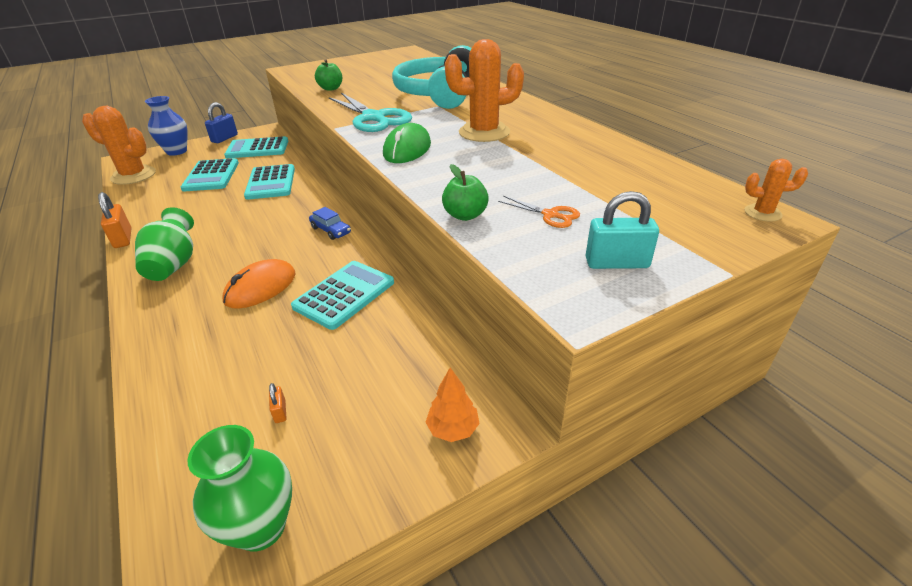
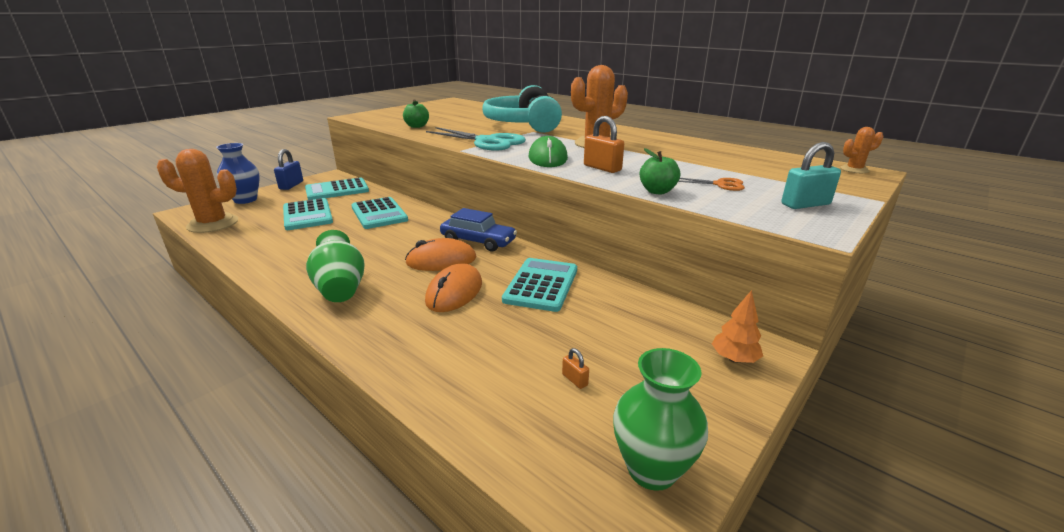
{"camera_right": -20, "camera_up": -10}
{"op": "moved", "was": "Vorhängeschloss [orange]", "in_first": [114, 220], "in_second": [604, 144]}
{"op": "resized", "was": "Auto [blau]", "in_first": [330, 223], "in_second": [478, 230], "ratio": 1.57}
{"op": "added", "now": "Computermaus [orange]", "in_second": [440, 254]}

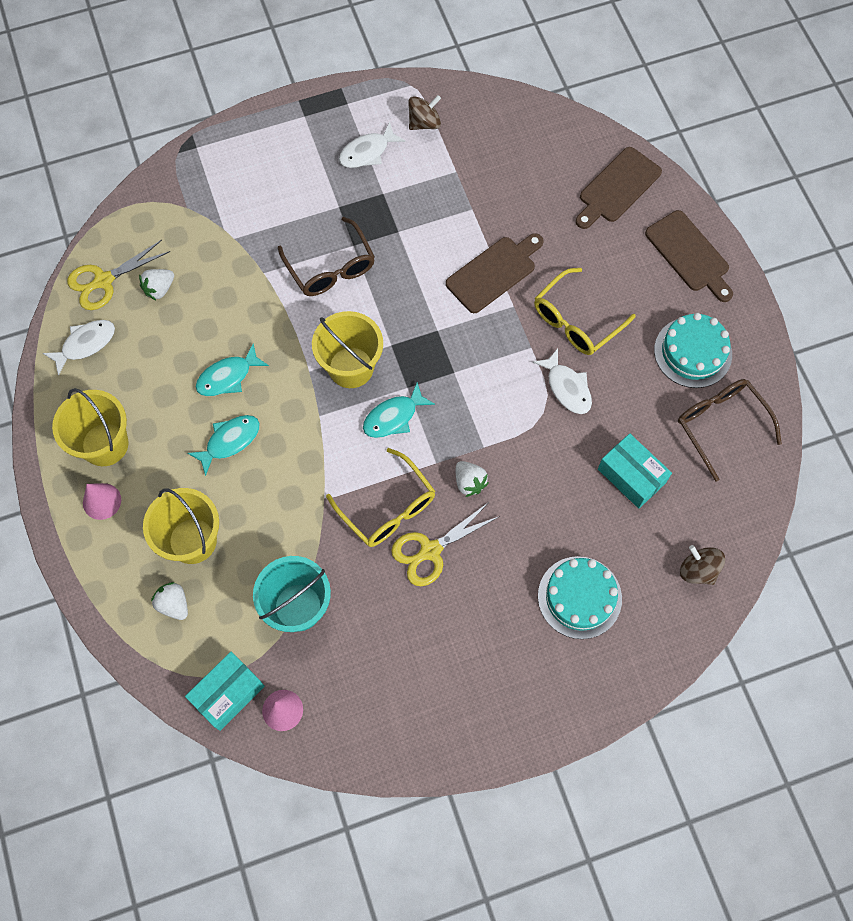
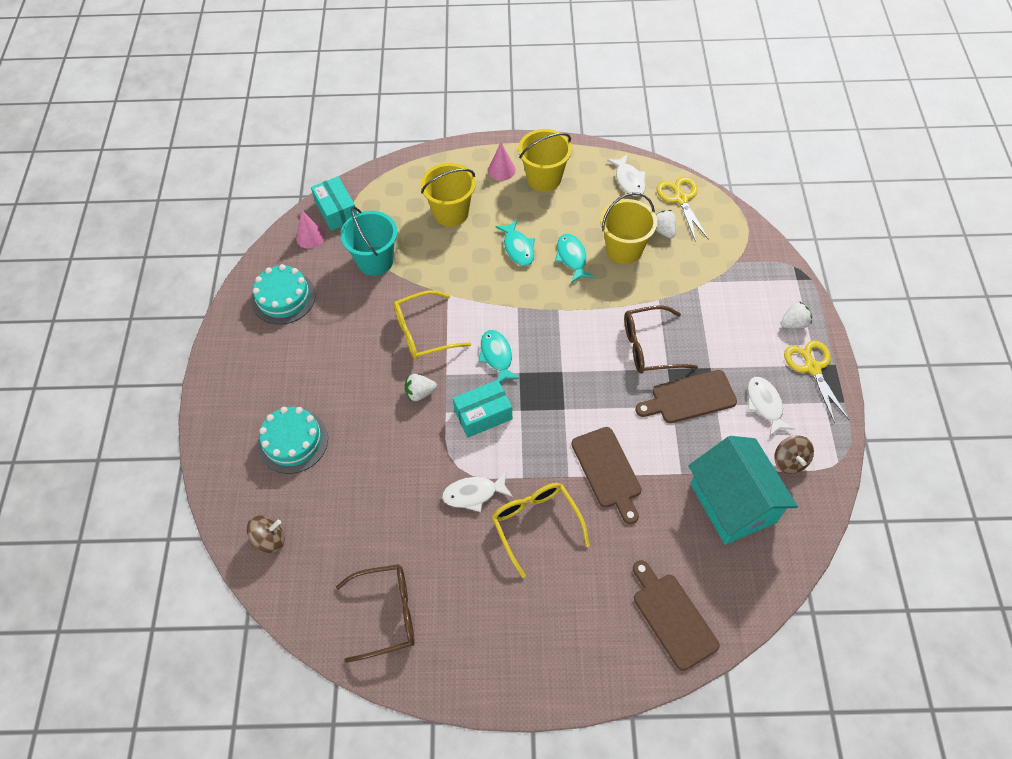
{"camera_right": 110, "camera_up": -10}
{"op": "moved", "was": "Erdbeere [weiß]", "in_first": [169, 601], "in_second": [796, 315]}
{"op": "moved", "was": "Eimer [gelb]", "in_first": [347, 349], "in_second": [628, 228]}
{"op": "moved", "was": "Schere [gelb]", "in_first": [445, 544], "in_second": [816, 381]}
{"op": "moved", "was": "Schachtel [türkis]", "in_first": [635, 471], "in_second": [482, 409]}
{"op": "moved", "was": "Schneidebrett [braun]", "in_first": [689, 256], "in_second": [686, 396]}
{"op": "moved", "was": "Kuchen [türkis]", "in_first": [693, 350], "in_second": [283, 294]}
{"op": "added", "now": "Haus [türkis]", "in_second": [743, 490]}

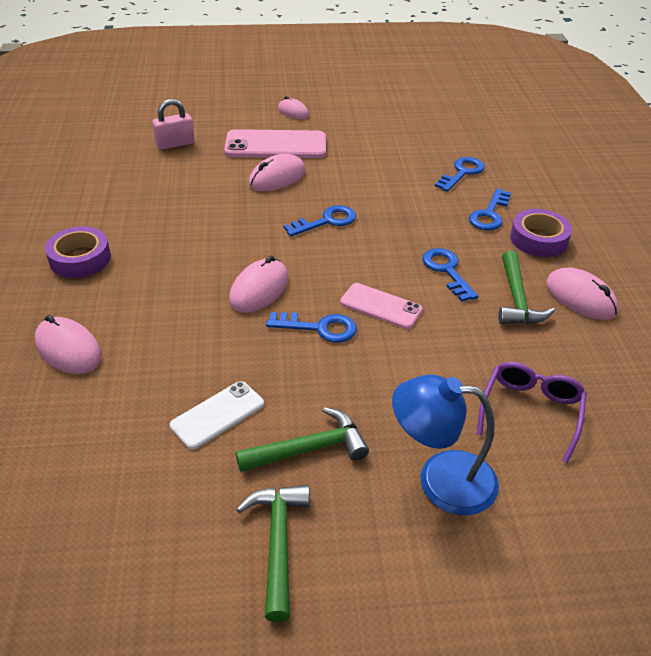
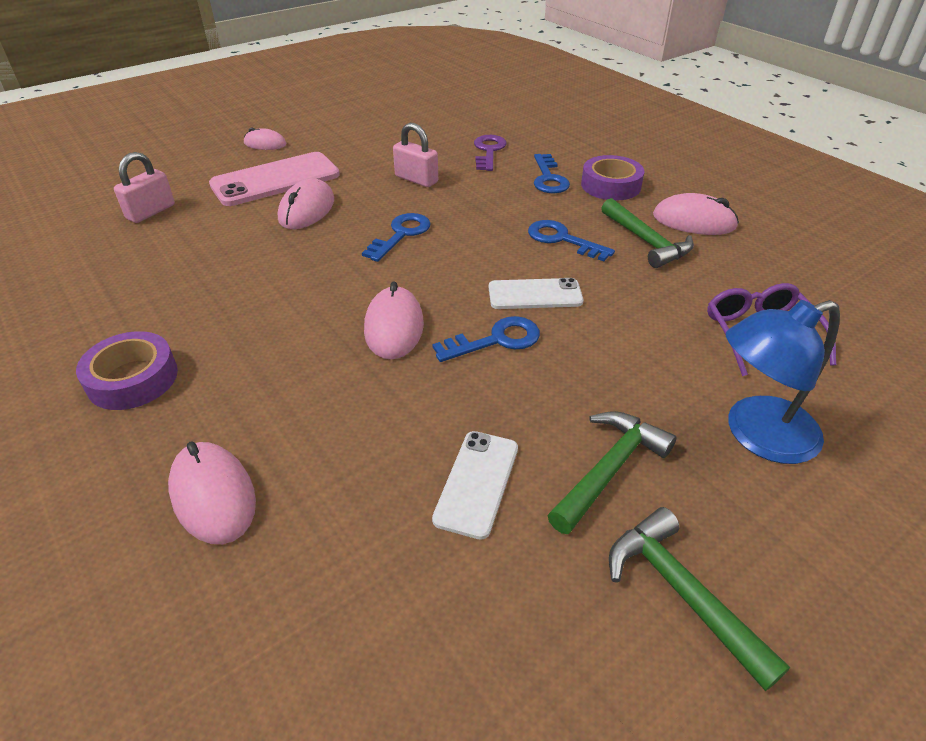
{"camera_right": -30, "camera_up": 0}
{"op": "turned", "was": "Computermaus [rosa]", "in_first": [68, 344], "in_second": [212, 493], "clockwise": 45}
{"op": "recoloured", "was": "Handy [rosa]", "now": "Handy [weiß]", "in_first": [381, 306], "in_second": [536, 293]}
{"op": "recoloured", "was": "Schlüssel [blau]", "now": "Schlüssel [lila]", "in_first": [460, 174], "in_second": [490, 153]}
{"op": "added", "now": "Vorhängeschloss [rosa]", "in_second": [415, 155]}

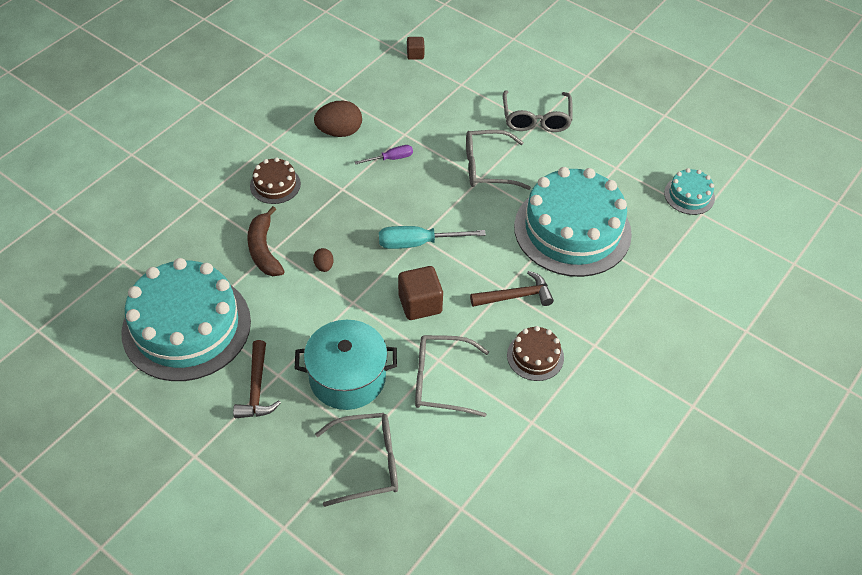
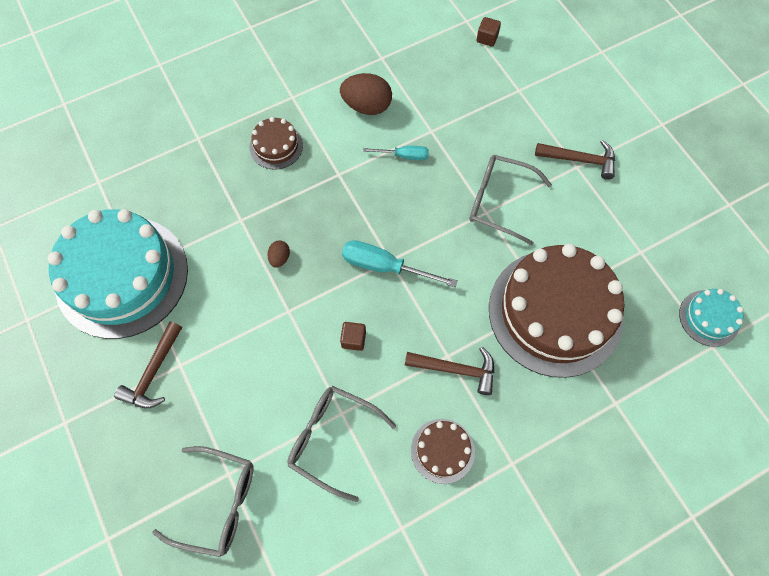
{"camera_right": 25, "camera_up": 15}
{"op": "removed", "was": "Banane [braun]", "in_first": [266, 241]}
{"op": "removed", "was": "Kochtopf [türkis]", "in_first": [346, 365]}
{"op": "recoloured", "was": "Schraubenzieher [lila]", "now": "Schraubenzieher [türkis]", "in_first": [384, 154], "in_second": [396, 153]}
{"op": "resized", "was": "Kubus [braun]", "in_first": [420, 293], "in_second": [353, 336], "ratio": 0.55}
{"op": "replaced", "was": "Brille [grau]", "now": "Hammer [braun]", "in_first": [537, 111], "in_second": [575, 160]}
{"op": "recoloured", "was": "Kuchen [türkis]", "now": "Kuchen [braun]", "in_first": [573, 222], "in_second": [556, 311]}

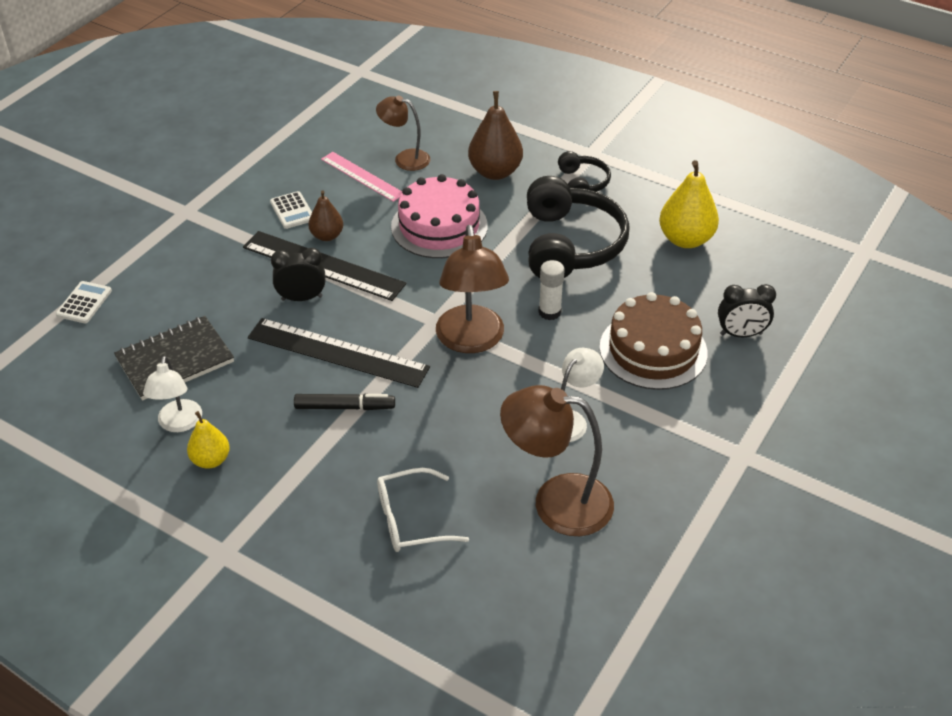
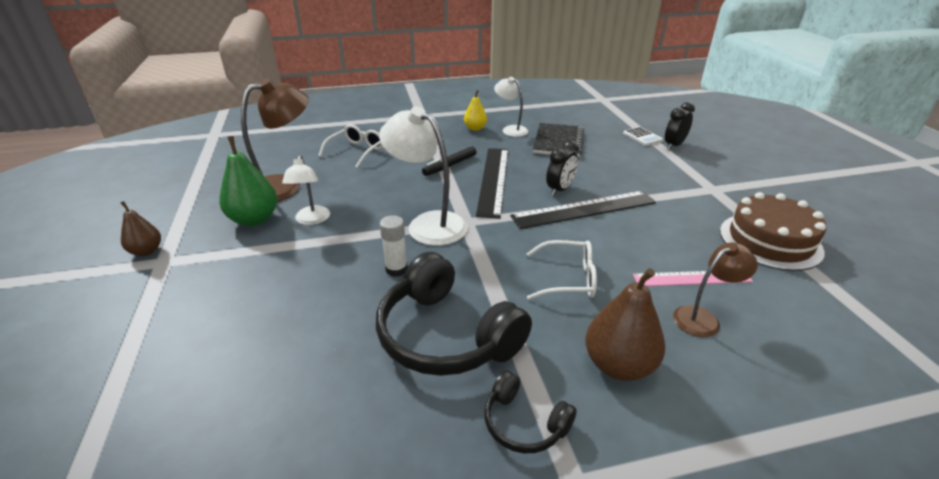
{"camera_right": 135, "camera_up": -10}
{"op": "turned", "was": "Lineal [schwarz]", "in_first": [339, 353], "in_second": [492, 183], "clockwise": -60}
{"op": "removed", "was": "Taschenrechner [weiß]", "in_first": [291, 210]}
{"op": "moved", "was": "Birne [braun]", "in_first": [325, 215], "in_second": [141, 228]}
{"op": "replaced", "was": "Kuchen [rosa]", "now": "Brille [weiß]", "in_first": [439, 216], "in_second": [561, 270]}
{"op": "recoloured", "was": "Lampe [braun]", "now": "Lampe [weiß]", "in_first": [472, 289], "in_second": [423, 176]}
{"op": "moved", "was": "Kuchen [braun]", "in_first": [654, 341], "in_second": [773, 231]}
{"op": "removed", "was": "Birne [gelb]", "in_first": [689, 204]}
{"op": "moved", "was": "Wecker [schwarz]", "in_first": [747, 310], "in_second": [680, 126]}
{"op": "added", "now": "Birne [grün]", "in_second": [248, 181]}

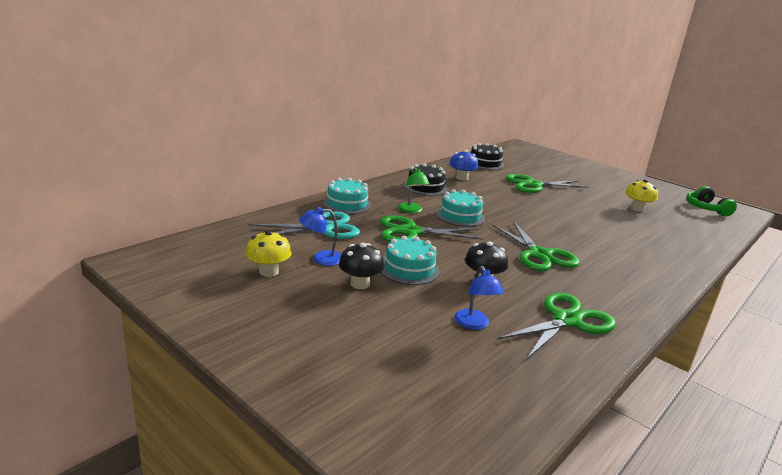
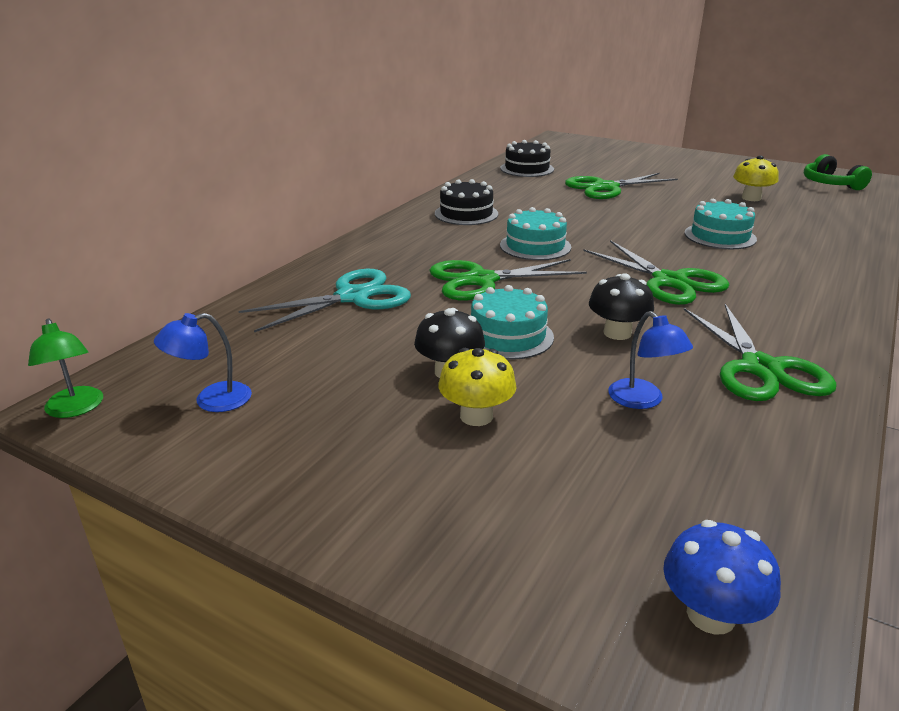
{"camera_right": -10, "camera_up": 5}
{"op": "moved", "was": "Pilz [gelb]", "in_first": [269, 253], "in_second": [477, 387]}
{"op": "moved", "was": "Lampe [blau]", "in_first": [320, 236], "in_second": [203, 362]}
{"op": "moved", "was": "Kuchen [türkis]", "in_first": [347, 196], "in_second": [721, 224]}
{"op": "moved", "was": "Lampe [grün]", "in_first": [414, 190], "in_second": [65, 368]}
{"op": "moved", "was": "Pilz [blau]", "in_first": [464, 165], "in_second": [722, 577]}
{"op": "turned", "was": "Schere [grün]", "in_first": [556, 326], "in_second": [760, 352], "clockwise": 135}

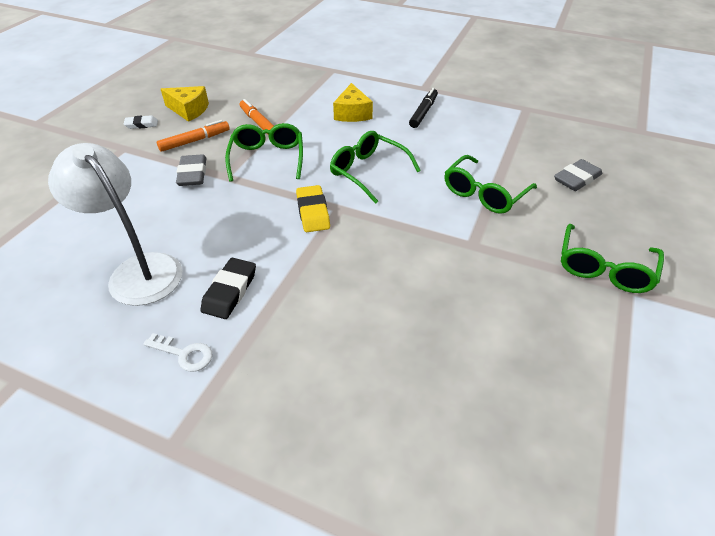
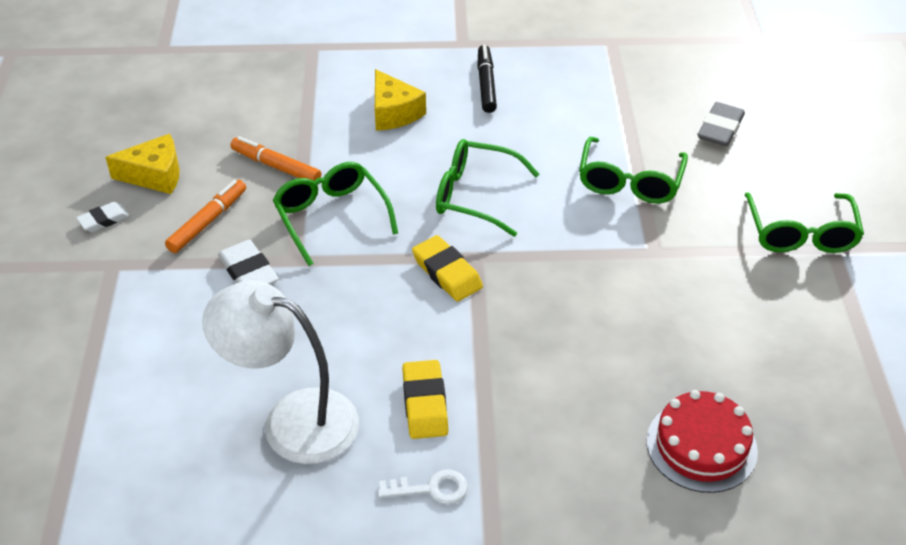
{"camera_right": -25, "camera_up": 0}
{"op": "recoloured", "was": "Radiergummi [grau]", "now": "Radiergummi [weiß]", "in_first": [191, 170], "in_second": [248, 262]}
{"op": "recoloured", "was": "Radiergummi [schwarz]", "now": "Radiergummi [gelb]", "in_first": [228, 288], "in_second": [425, 399]}
{"op": "added", "now": "Kuchen [rot]", "in_second": [702, 441]}

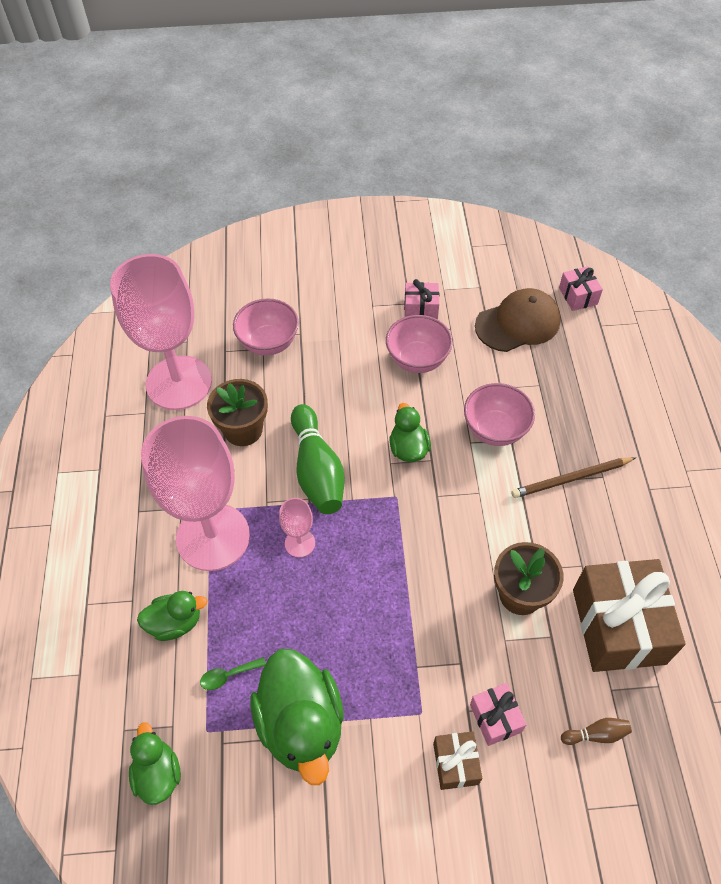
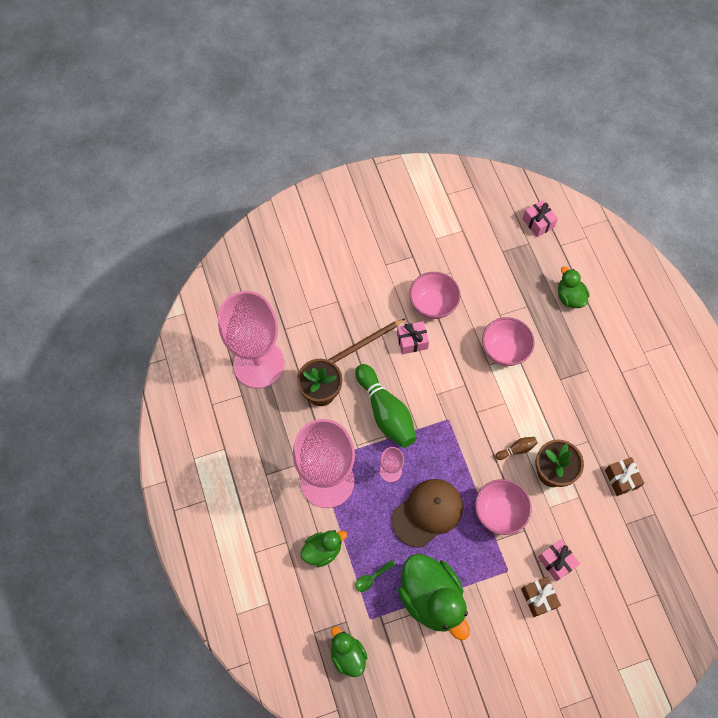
{"camera_right": -15, "camera_up": 10}
{"op": "moved", "was": "Schüssel [rosa]", "in_first": [266, 327], "in_second": [503, 507]}
{"op": "moved", "was": "Ente [grün]", "in_first": [410, 432], "in_second": [574, 287]}
{"op": "moved", "was": "Geschenk [rosa]", "in_first": [421, 299], "in_second": [413, 337]}
{"op": "moved", "was": "Kappe [braun]", "in_first": [518, 320], "in_second": [427, 513]}
{"op": "moved", "was": "Bleistift [braun]", "in_first": [573, 477], "in_second": [366, 341]}
{"op": "moved", "was": "Bowlingkegel [braun]", "in_first": [596, 731], "in_second": [516, 448]}
{"op": "resized", "was": "Geschenk [braun]", "in_first": [629, 615], "in_second": [624, 476], "ratio": 0.48}

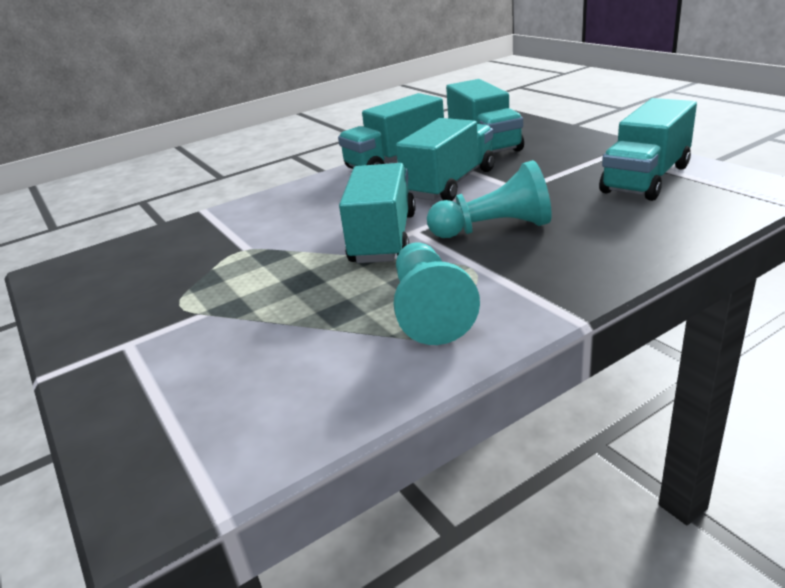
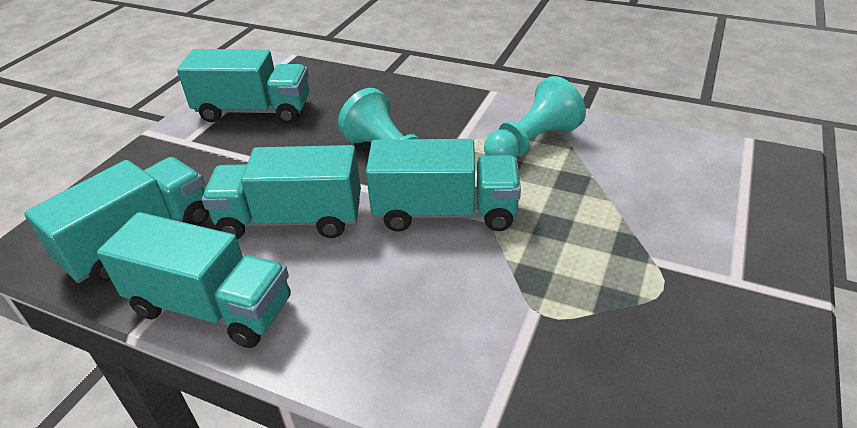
{"camera_right": -125, "camera_up": 10}
{"op": "turned", "was": "Lastwagen [türkis]", "in_first": [377, 213], "in_second": [443, 185], "clockwise": -150}

